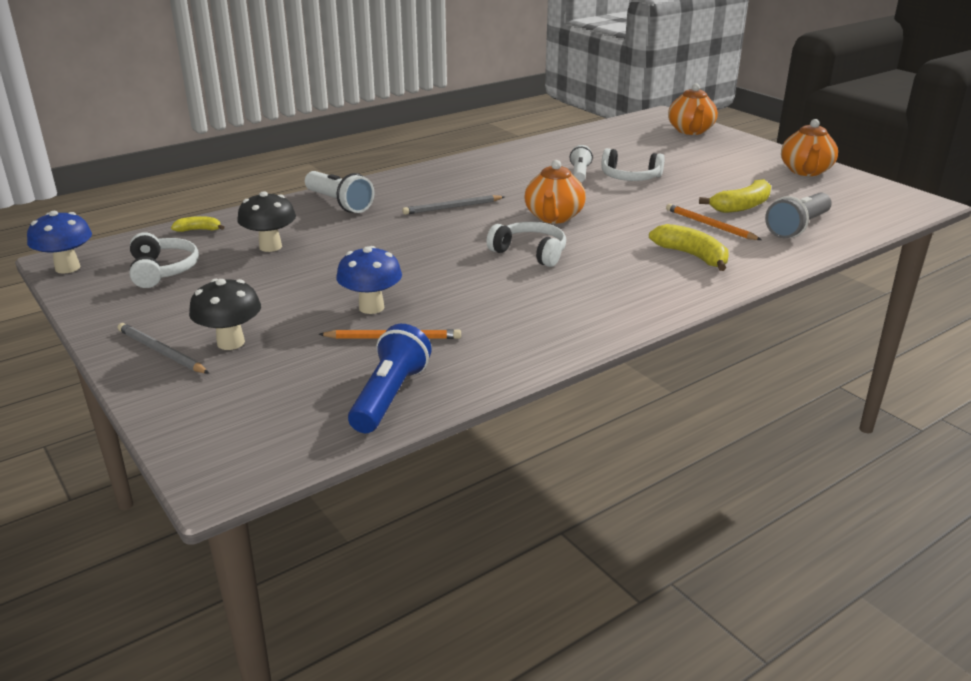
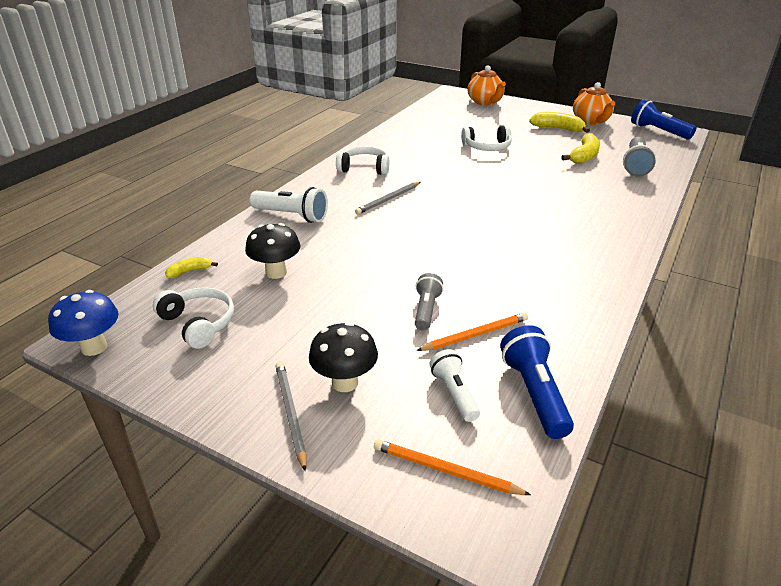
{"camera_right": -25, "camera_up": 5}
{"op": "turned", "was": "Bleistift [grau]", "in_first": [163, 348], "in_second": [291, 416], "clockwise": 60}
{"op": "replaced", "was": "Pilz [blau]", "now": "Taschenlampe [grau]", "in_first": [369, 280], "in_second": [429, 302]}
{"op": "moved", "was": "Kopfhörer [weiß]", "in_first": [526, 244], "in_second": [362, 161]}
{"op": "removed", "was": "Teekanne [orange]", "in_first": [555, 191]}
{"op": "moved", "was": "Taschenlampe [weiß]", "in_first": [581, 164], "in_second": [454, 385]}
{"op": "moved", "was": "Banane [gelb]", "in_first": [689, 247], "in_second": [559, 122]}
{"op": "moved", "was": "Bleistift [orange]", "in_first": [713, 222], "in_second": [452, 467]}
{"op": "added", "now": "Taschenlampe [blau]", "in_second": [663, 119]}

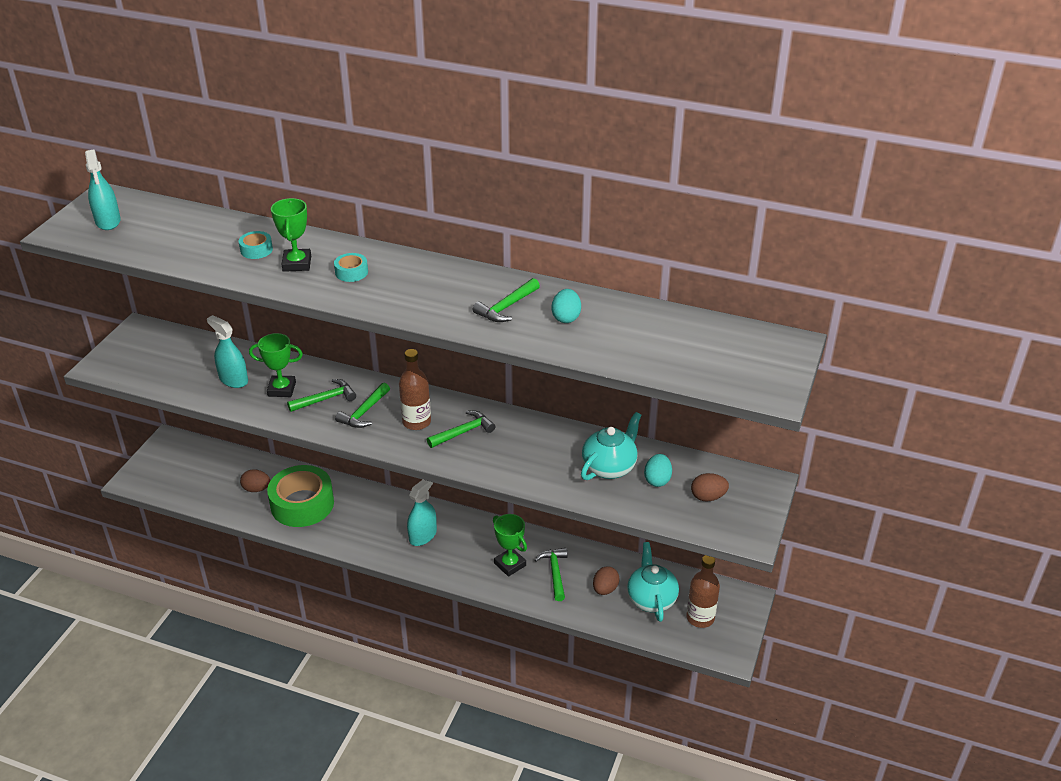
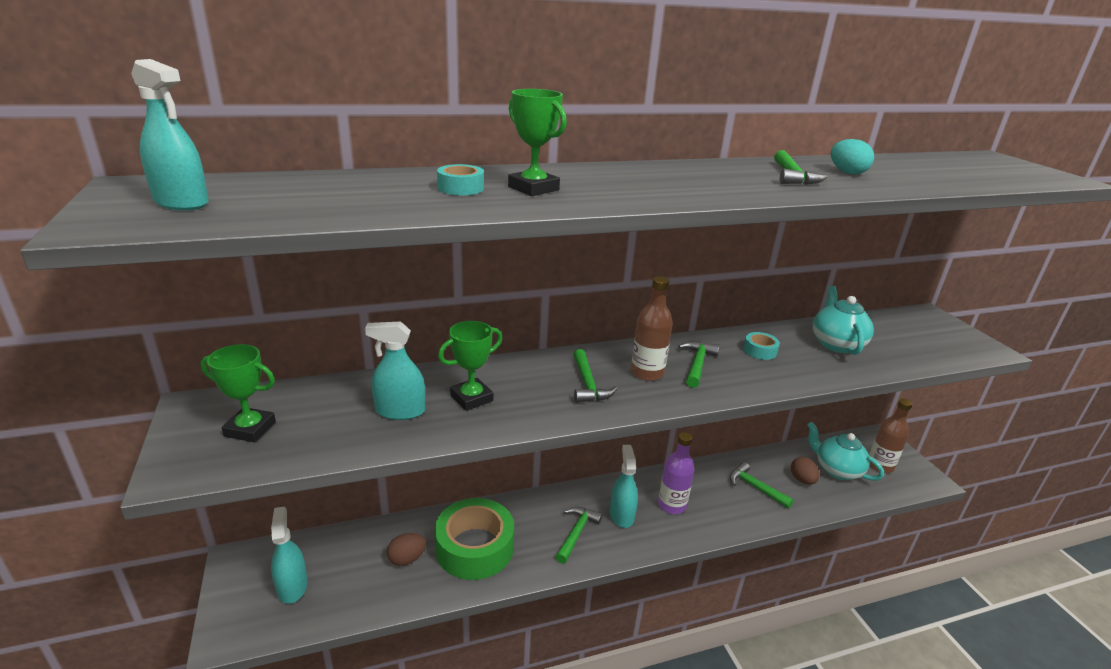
{"camera_right": -40, "camera_up": -10}
{"op": "moved", "was": "Hammer [grün]", "in_first": [321, 395], "in_second": [578, 535]}
{"op": "moved", "was": "Klebeband [türkis]", "in_first": [351, 267], "in_second": [761, 346]}
{"op": "moved", "was": "Pokal [grün]", "in_first": [510, 545], "in_second": [238, 393]}
{"op": "removed", "was": "Ei [türkis]", "in_first": [658, 470]}
{"op": "removed", "was": "Ei [braun]", "in_first": [710, 487]}
{"op": "added", "now": "Sprühflasche [türkis]", "in_second": [289, 555]}
{"op": "added", "now": "Flasche [lila]", "in_second": [676, 473]}

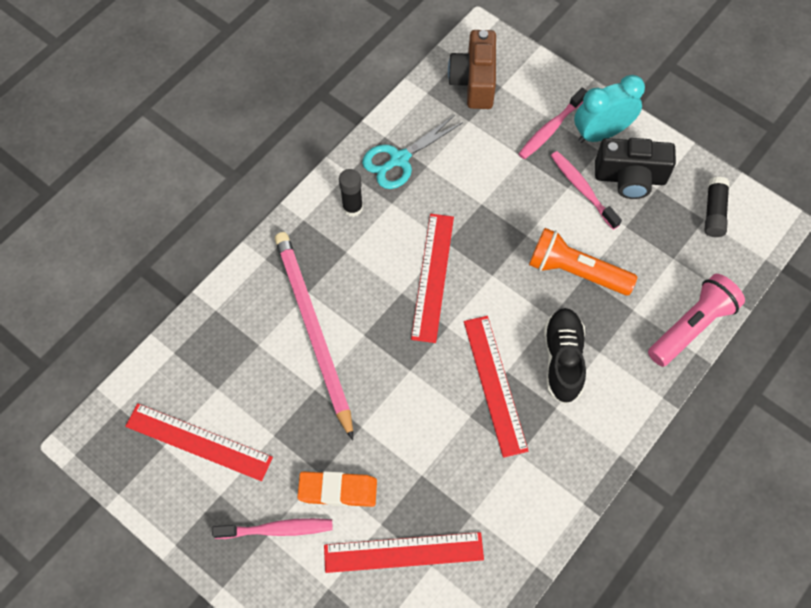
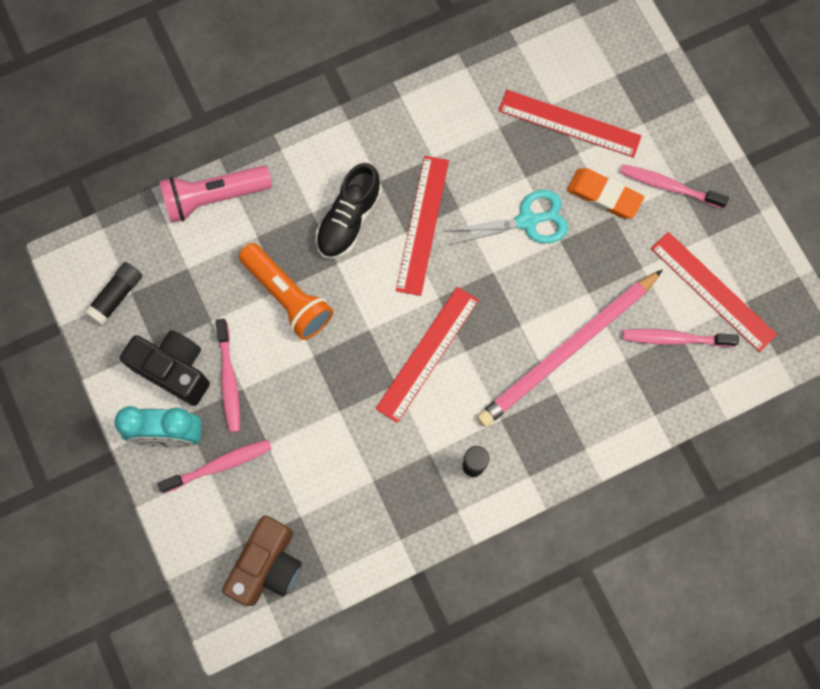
{"camera_right": -155, "camera_up": 10}
{"op": "turned", "was": "Bleistift [rosa]", "in_first": [314, 336], "in_second": [569, 348], "clockwise": 45}
{"op": "moved", "was": "Schere [türkis]", "in_first": [412, 152], "in_second": [506, 217]}
{"op": "added", "now": "Zahnbürste [rosa]", "in_second": [680, 338]}

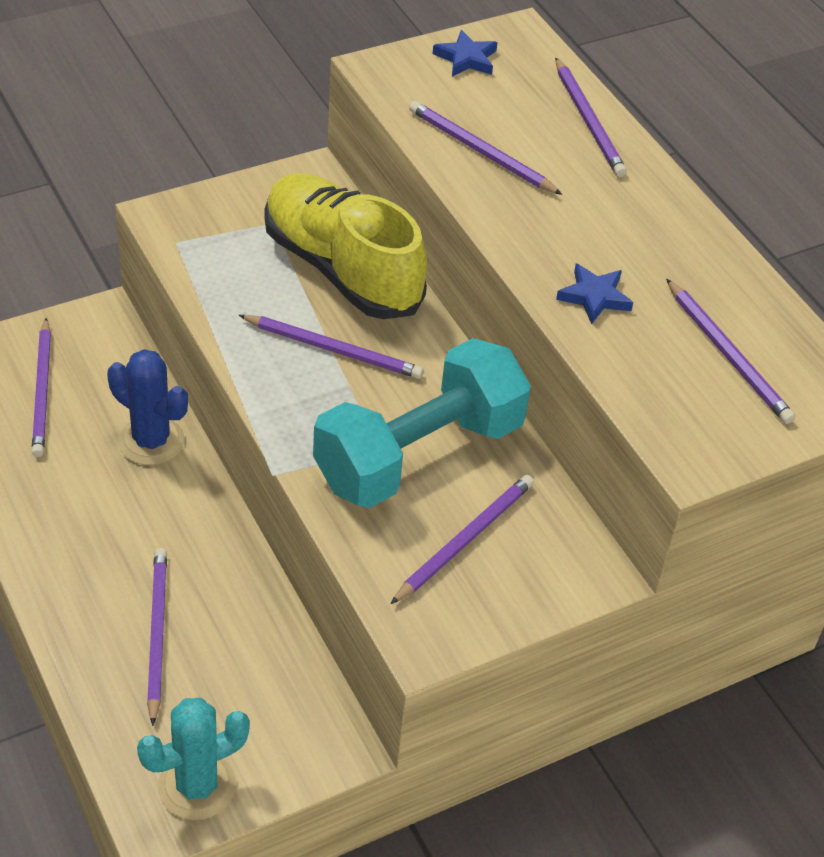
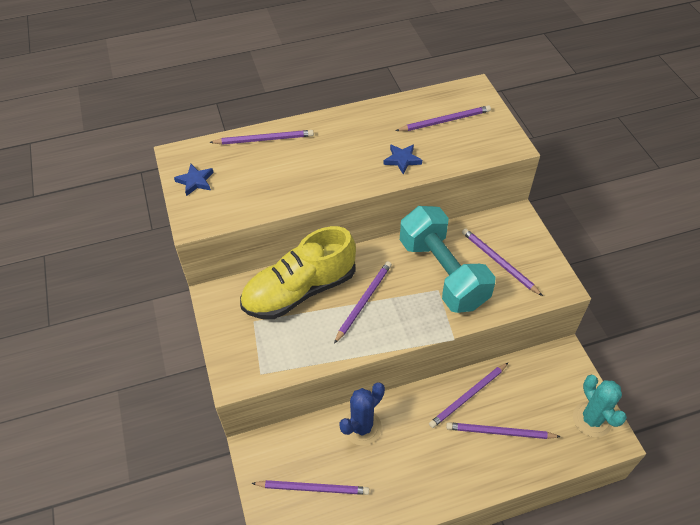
{"camera_right": -75, "camera_up": 5}
{"op": "moved", "was": "Bleistift [lila]", "in_first": [485, 148], "in_second": [468, 395]}

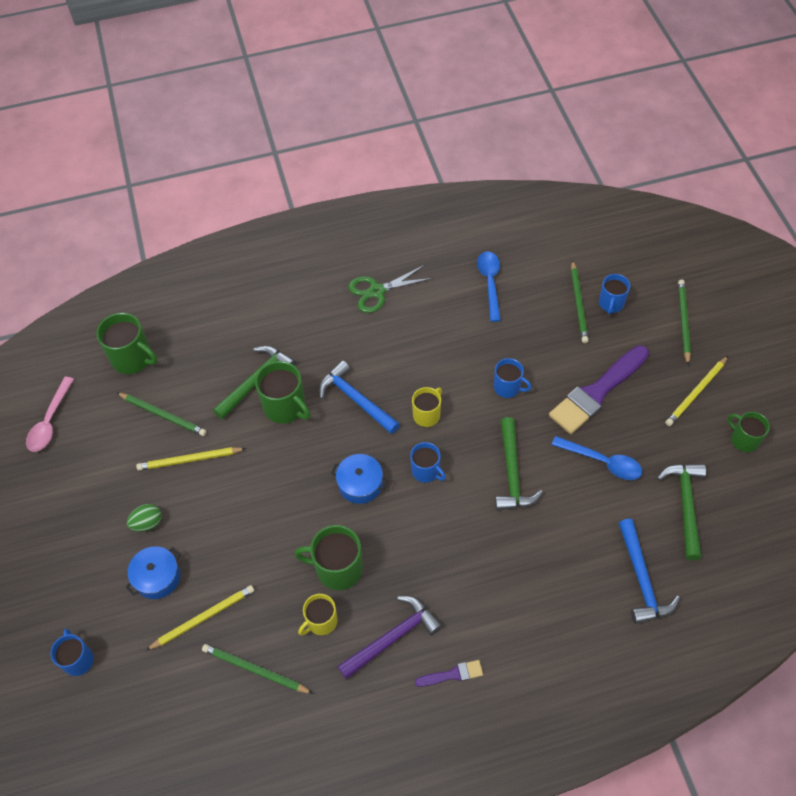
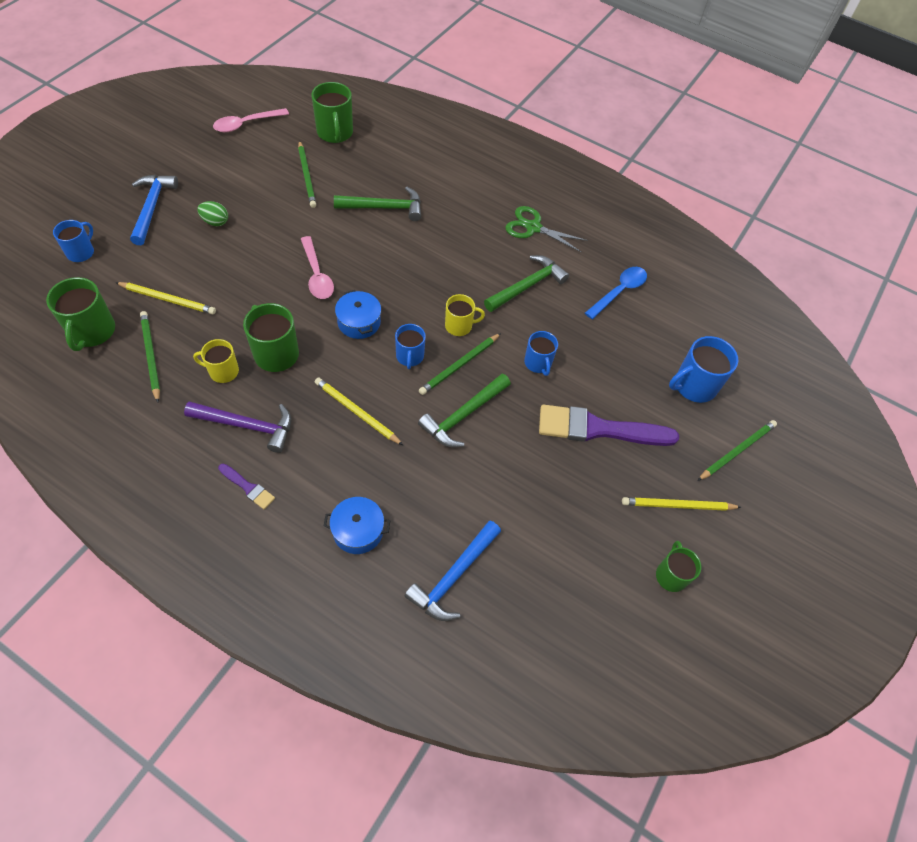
{"camera_right": 40, "camera_up": 0}
{"op": "moved", "was": "Kochtopf [blau]", "in_first": [153, 572], "in_second": [357, 525]}
{"op": "moved", "was": "Bleistift [gelb]", "in_first": [191, 459], "in_second": [359, 411]}
{"op": "moved", "was": "Tasse [grün]", "in_first": [282, 392], "in_second": [80, 314]}
{"op": "moved", "was": "Hammer [blau]", "in_first": [359, 397], "in_second": [154, 210]}
{"op": "removed", "was": "Löffel [blau]", "in_first": [597, 458]}
{"op": "moved", "was": "Bleistift [grün]", "in_first": [580, 301], "in_second": [460, 364]}
{"op": "resized", "was": "Tasse [blau]", "in_first": [614, 294], "in_second": [703, 369], "ratio": 1.57}
{"op": "moved", "was": "Hammer [grün]", "in_first": [681, 512], "in_second": [526, 283]}
{"op": "added", "now": "Löffel [rosa]", "in_second": [317, 267]}

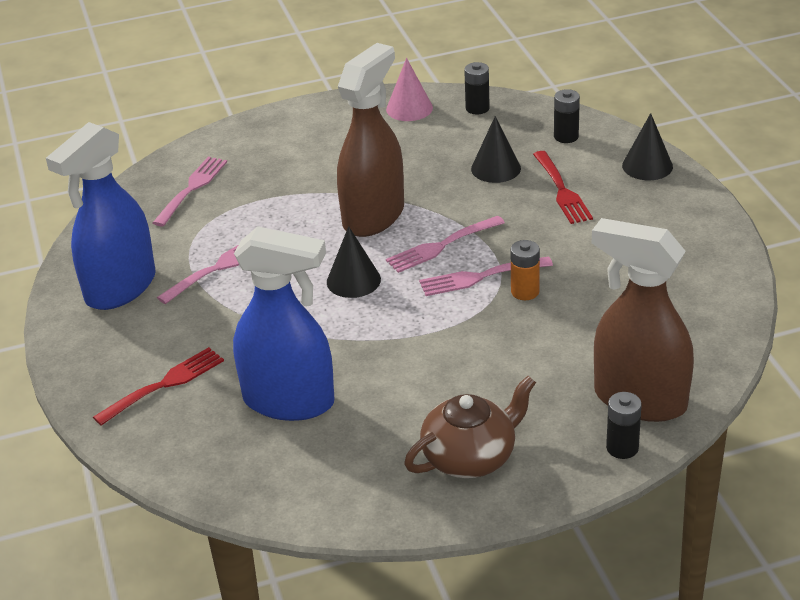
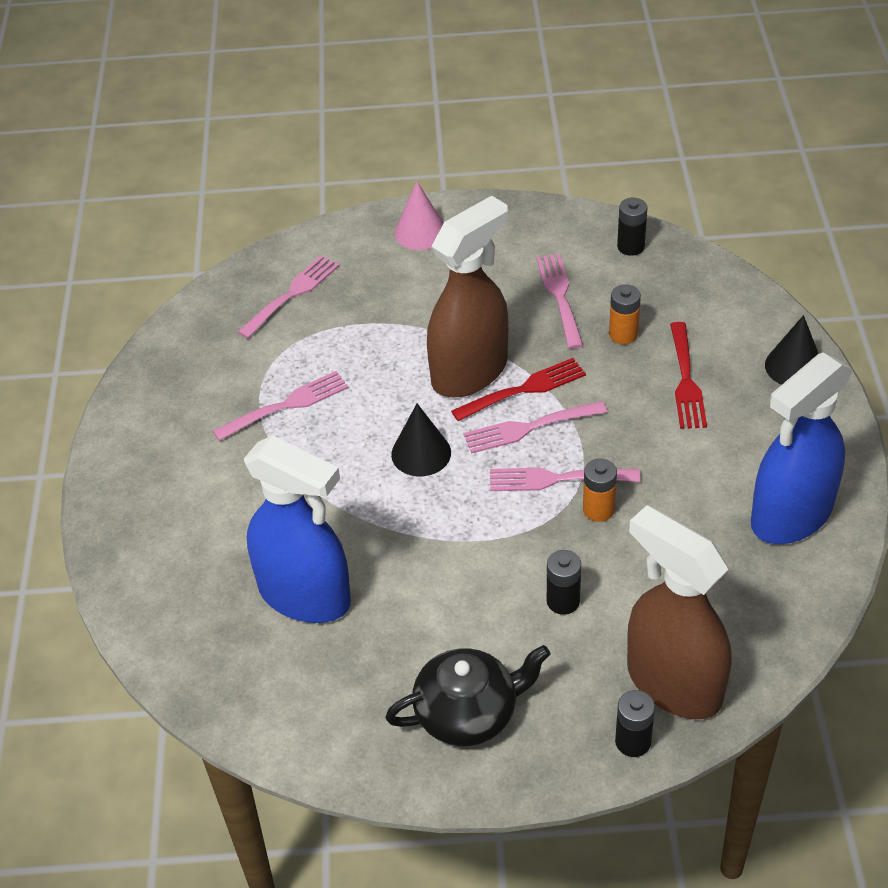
{"camera_right": 15, "camera_up": 10}
{"op": "moved", "was": "Sprühflasche [blau]", "in_first": [101, 216], "in_second": [802, 448]}
{"op": "moved", "was": "Gabel [rot]", "in_first": [158, 386], "in_second": [518, 389]}
{"op": "moved", "was": "Kegel [rosa]", "in_first": [409, 89], "in_second": [419, 216]}
{"op": "recoloured", "was": "Teekanne [braun]", "now": "Teekanne [schwarz]", "in_first": [470, 427], "in_second": [467, 695]}
{"op": "replaced", "was": "Kegel [schwarz]", "now": "Batterie [orange]", "in_first": [496, 149], "in_second": [625, 314]}
{"op": "moved", "was": "Batterie [schwarz]", "in_first": [567, 116], "in_second": [564, 582]}
{"op": "added", "now": "Gabel [rosa]", "in_second": [559, 301]}

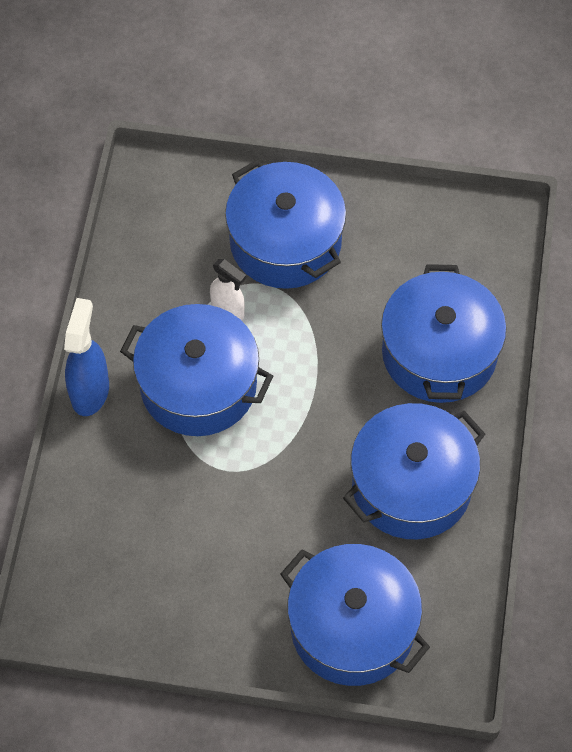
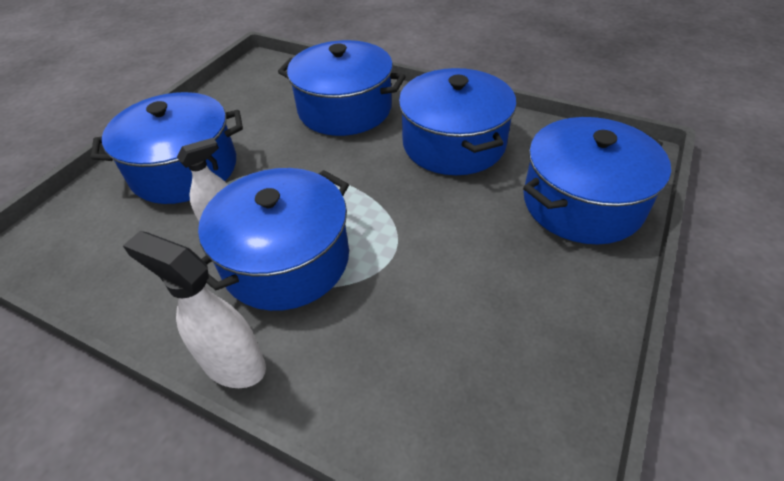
{"camera_right": -70, "camera_up": -15}
{"op": "recoloured", "was": "Sprühflasche [blau]", "now": "Sprühflasche [weiß]", "in_first": [86, 357], "in_second": [194, 309]}

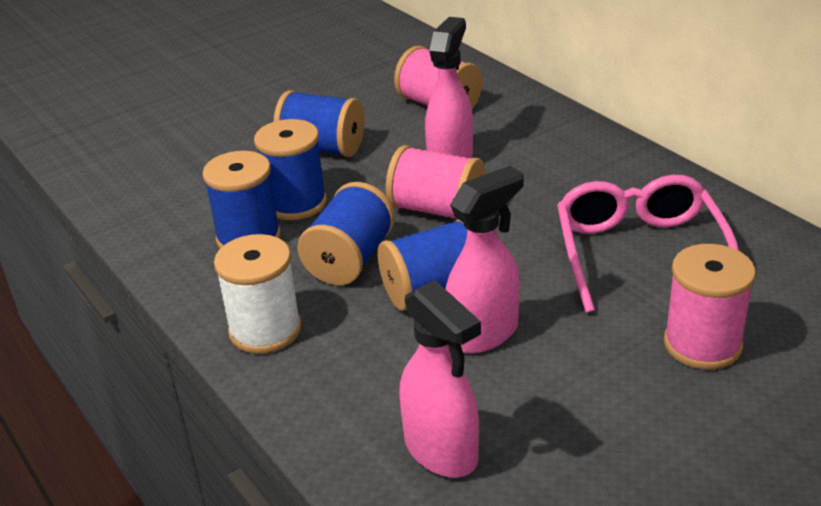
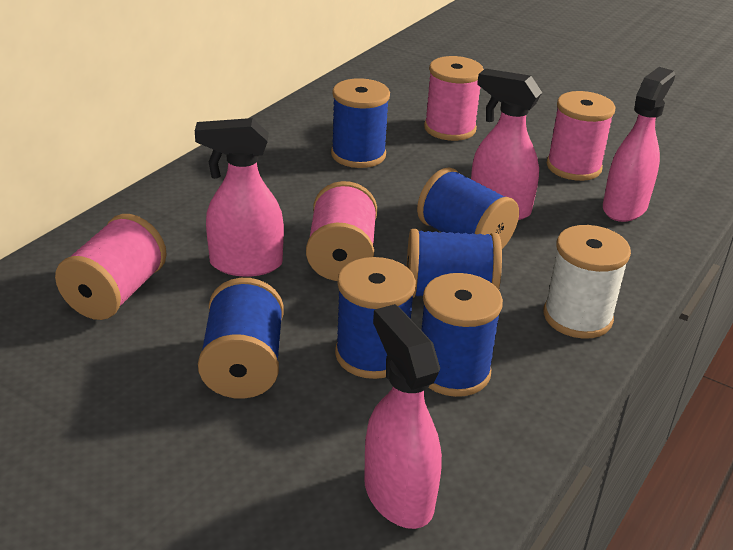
{"camera_right": -115, "camera_up": 0}
{"op": "replaced", "was": "Brille [rosa]", "now": "Garnrolle [blau]", "in_first": [648, 244], "in_second": [360, 123]}
{"op": "added", "now": "Sprühflasche [rosa]", "in_second": [403, 416]}
{"op": "added", "now": "Garnrolle [rosa]", "in_second": [581, 136]}

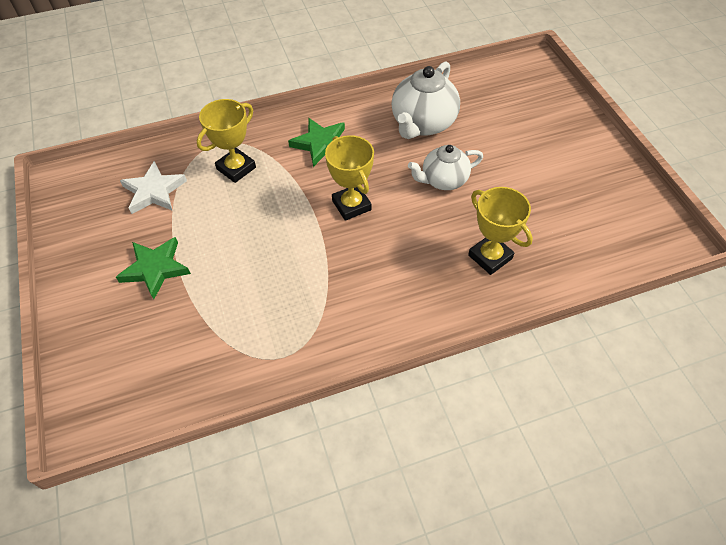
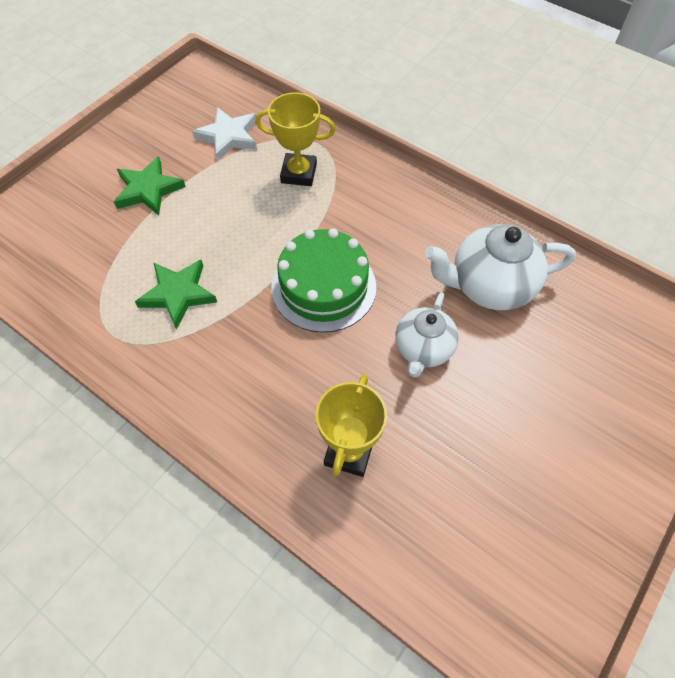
{"camera_right": 55, "camera_up": 5}
{"op": "moved", "was": "Stern [grün]", "in_first": [316, 142], "in_second": [176, 295]}
{"op": "replaced", "was": "Pokal [gelb]", "now": "Kuchen [grün]", "in_first": [349, 178], "in_second": [323, 280]}
{"op": "turned", "was": "Teekanne [weiß]", "in_first": [445, 167], "in_second": [427, 335], "clockwise": -105}

